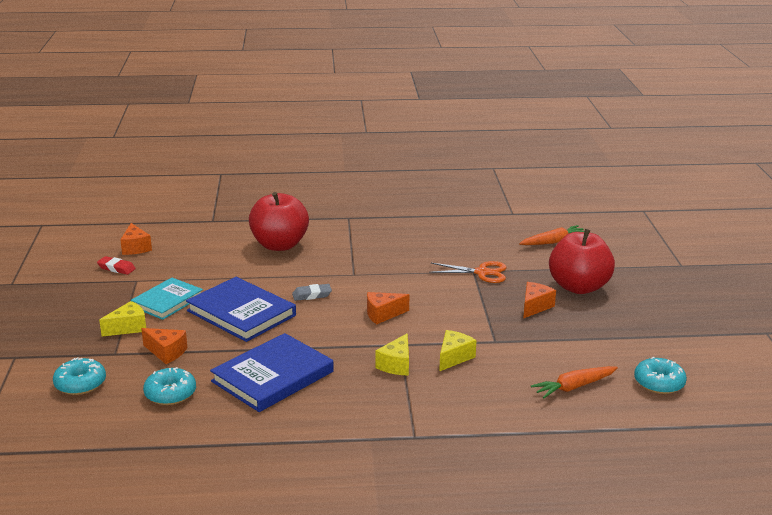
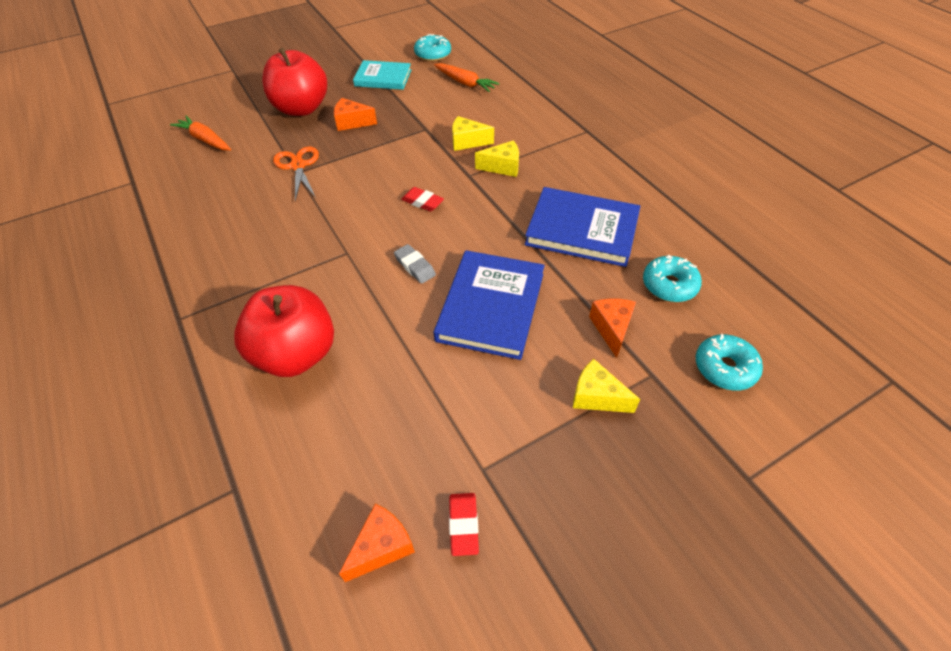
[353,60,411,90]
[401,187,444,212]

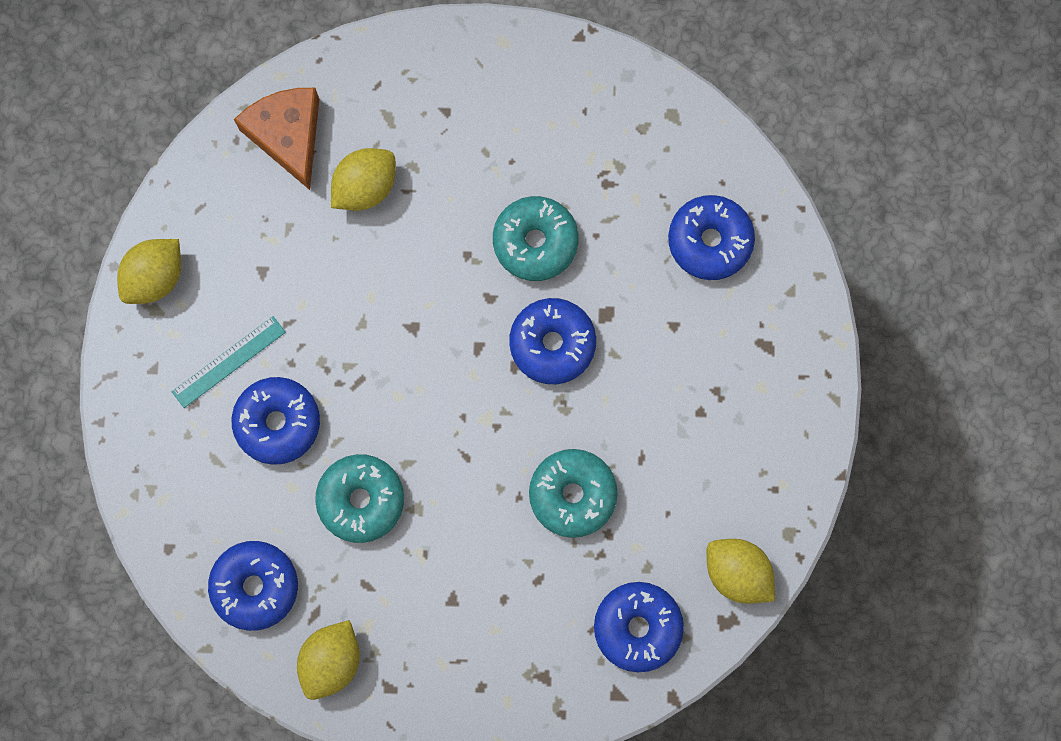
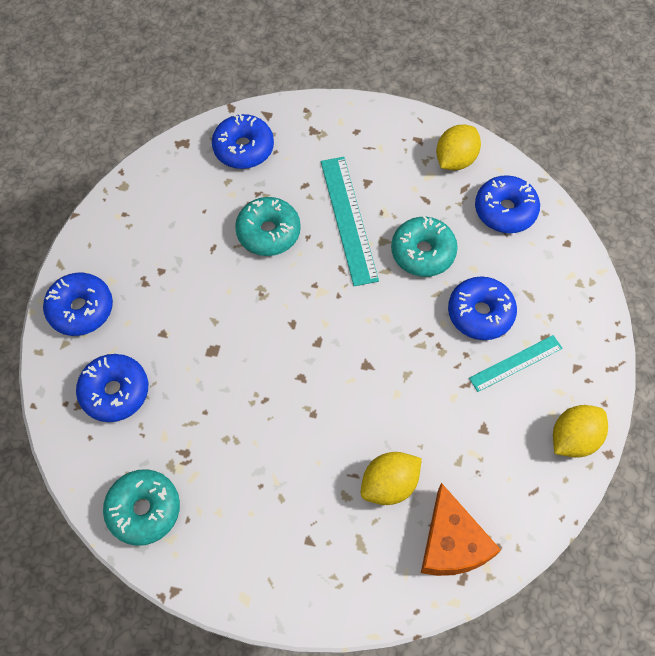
[103,469,180,546]
[43,273,113,336]
[707,539,775,604] (first image)
[321,157,379,286]

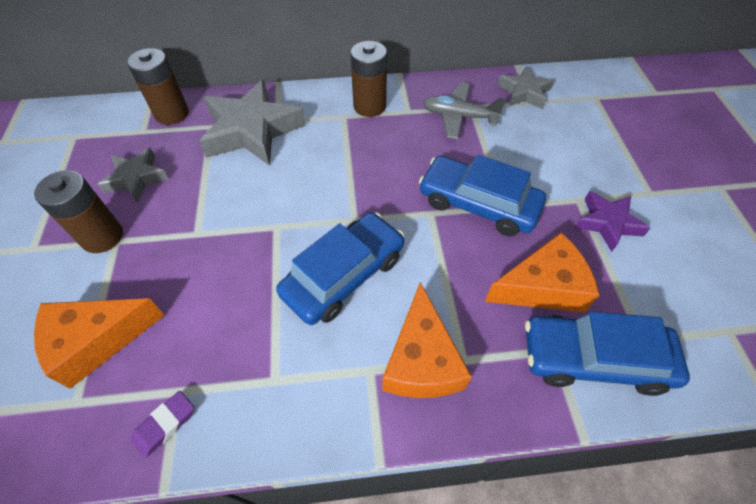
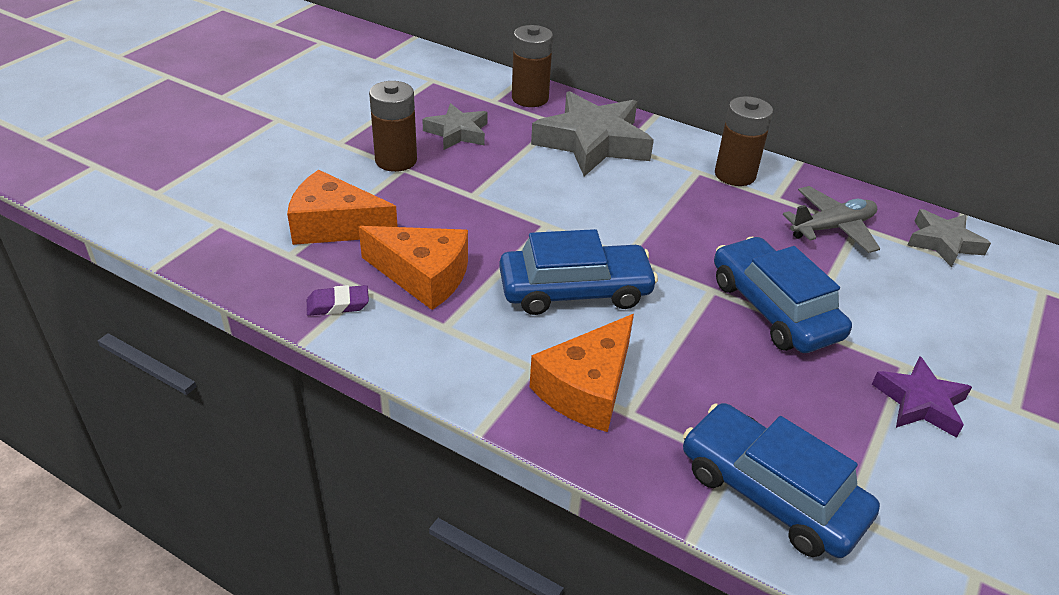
[783,186,880,253]
[358,226,468,310]

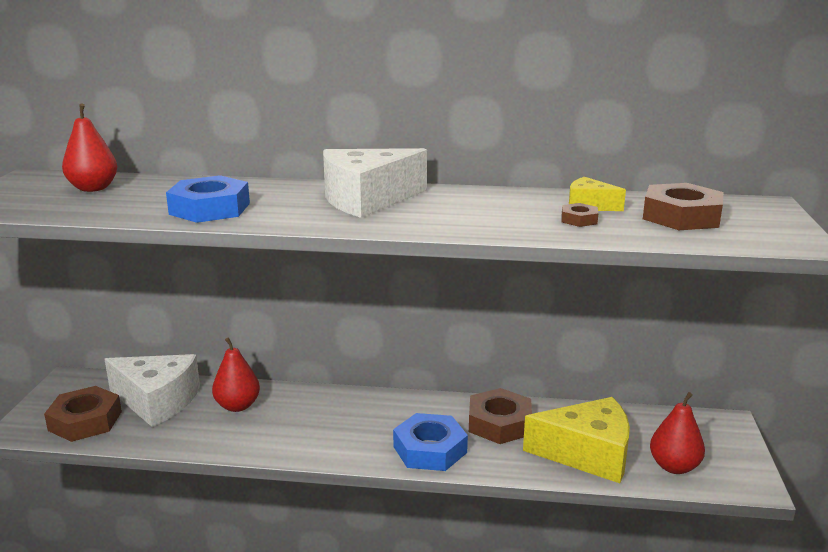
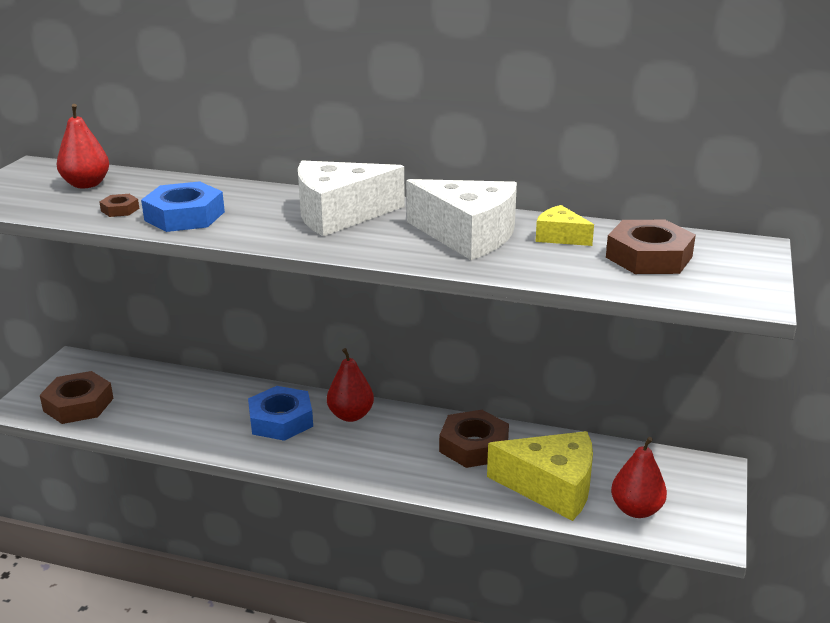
[100,194,139,217]
[327,348,374,422]
[406,179,517,260]
[248,386,313,441]

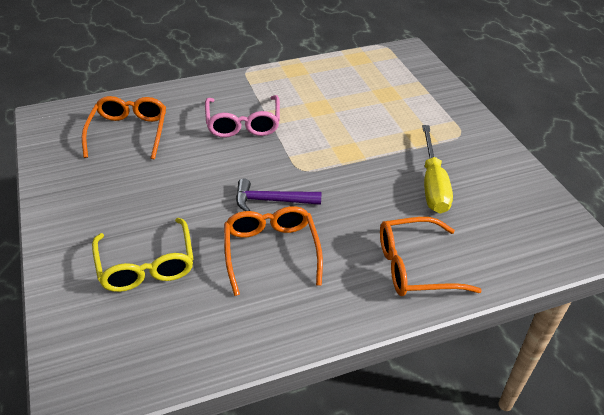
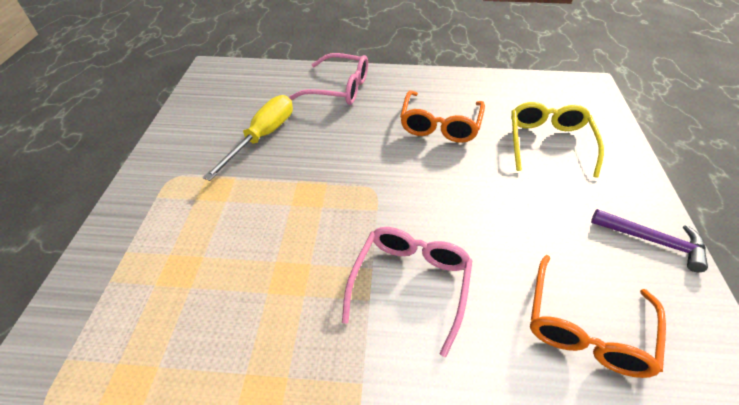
[591,209,708,272]
[289,53,368,105]

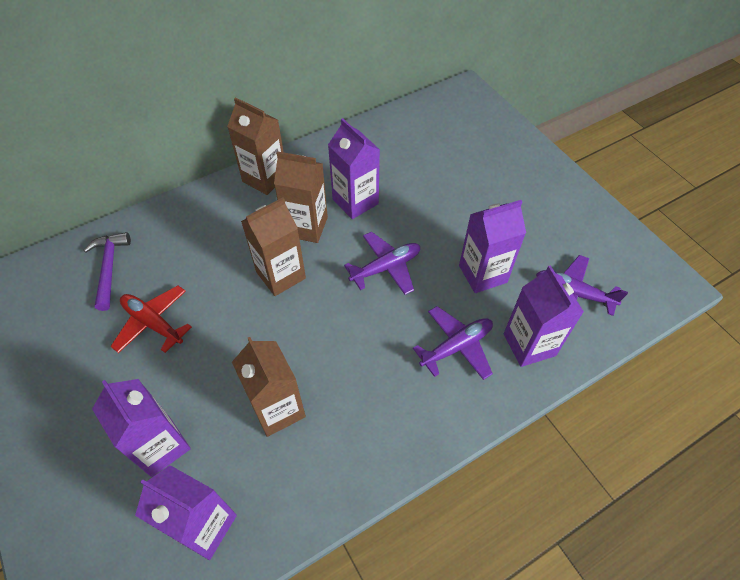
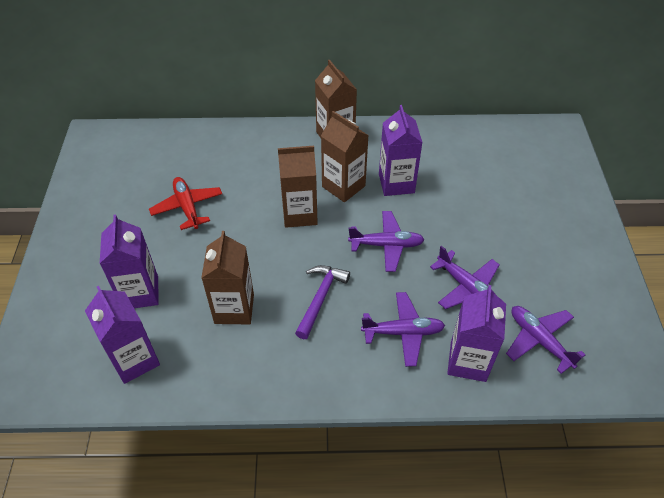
[430,246,500,309]
[295,265,350,339]

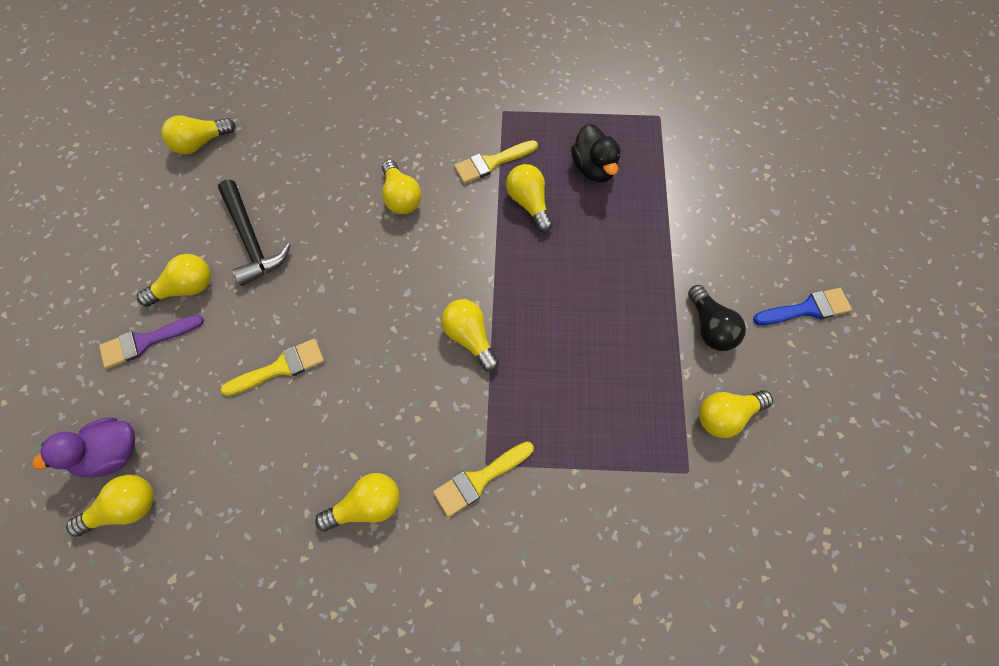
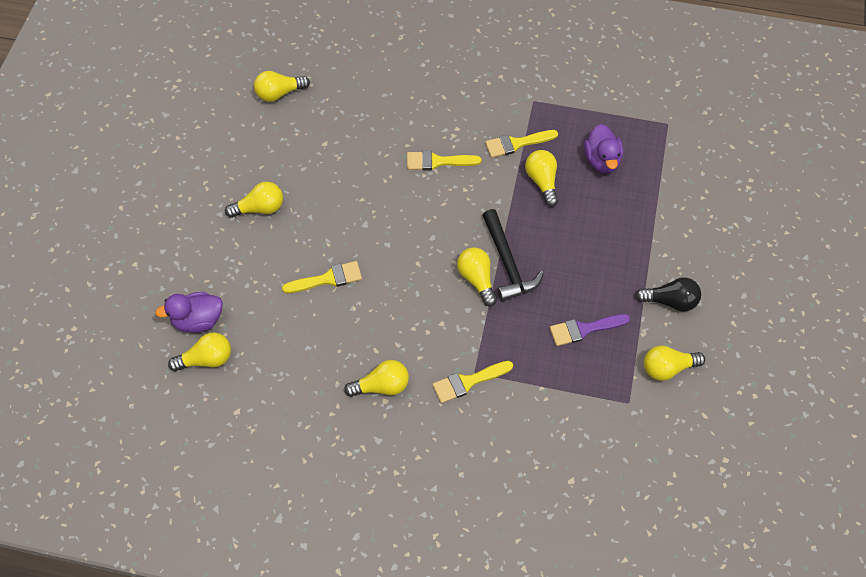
[584,124,623,173]
[407,151,481,171]
[482,209,544,302]
[635,277,701,312]
[753,288,852,325] (first image)
[550,314,630,346]

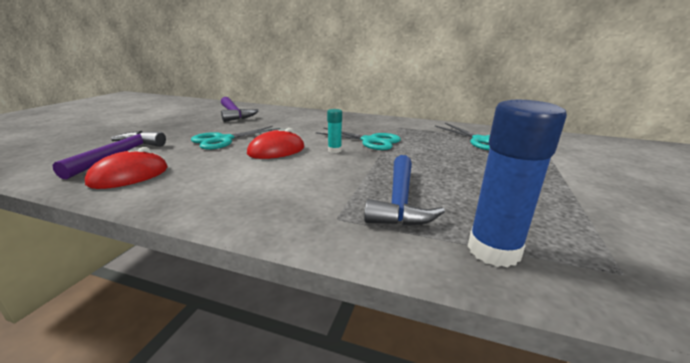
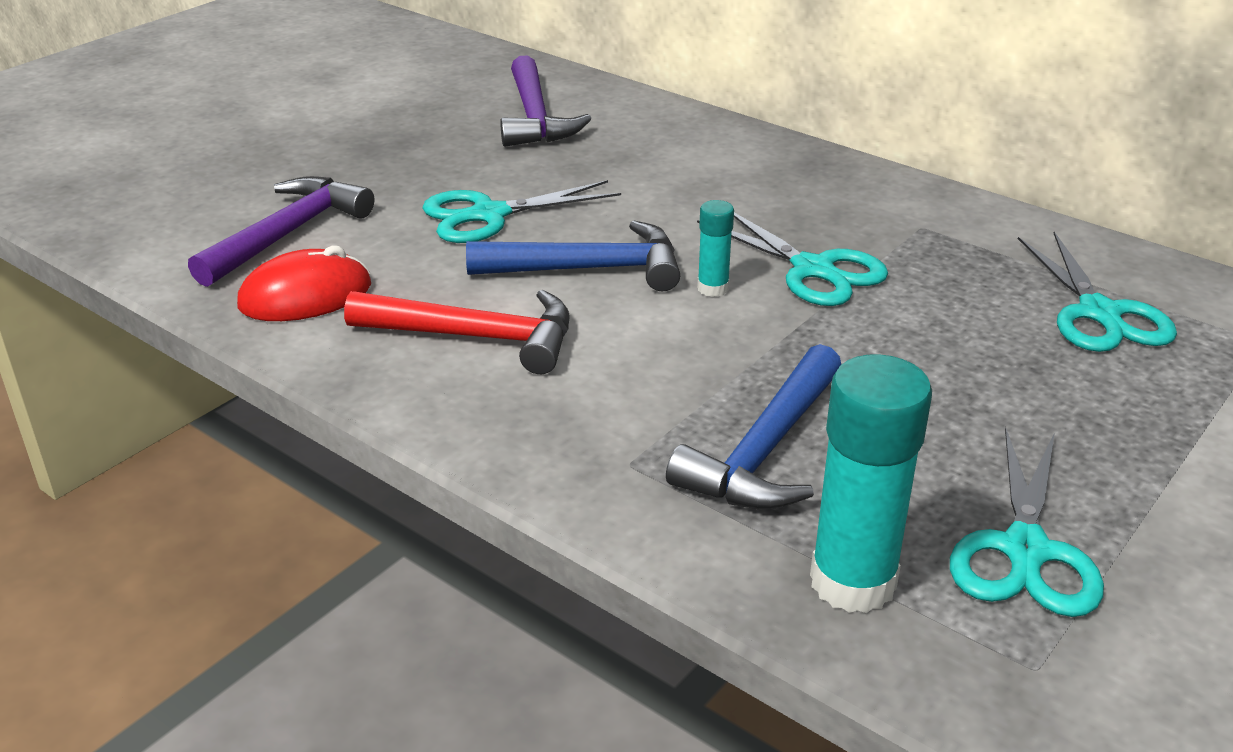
[810,354,932,613]
[466,221,680,291]
[344,290,570,374]
[950,427,1104,617]

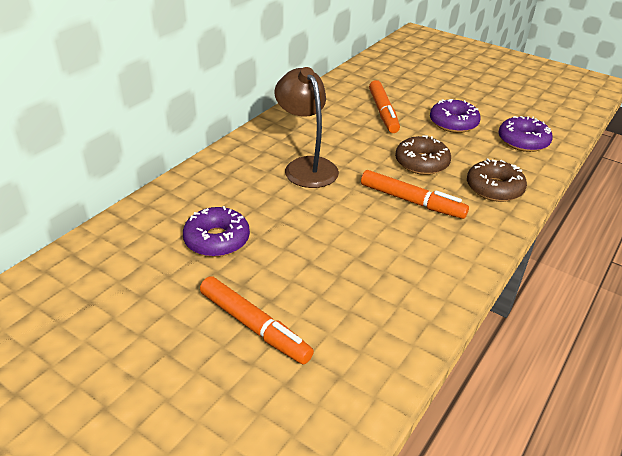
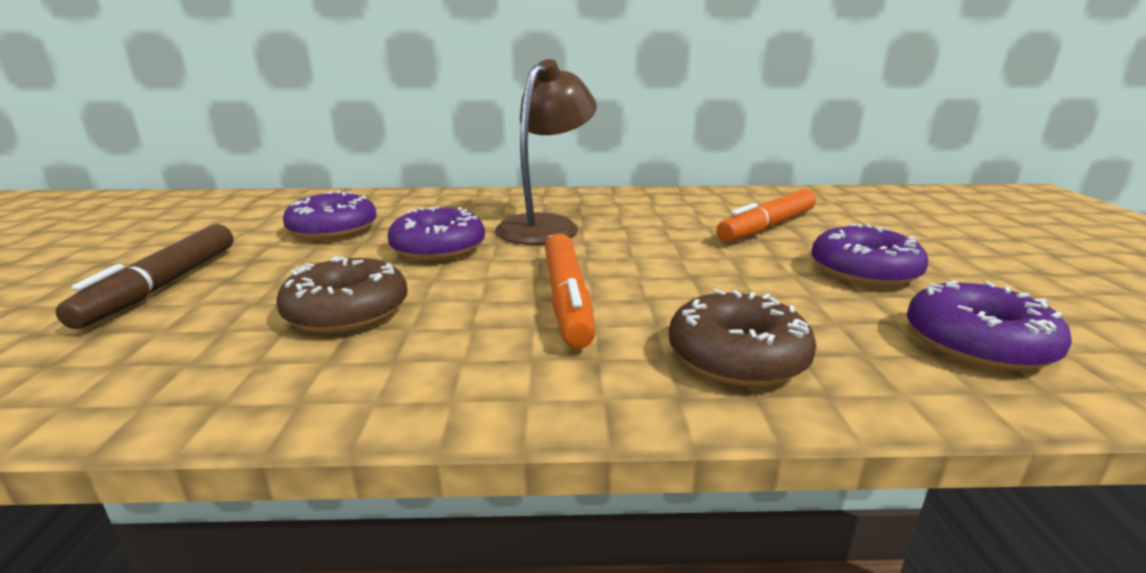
[277,256,407,333]
[55,224,233,329]
[388,206,485,261]

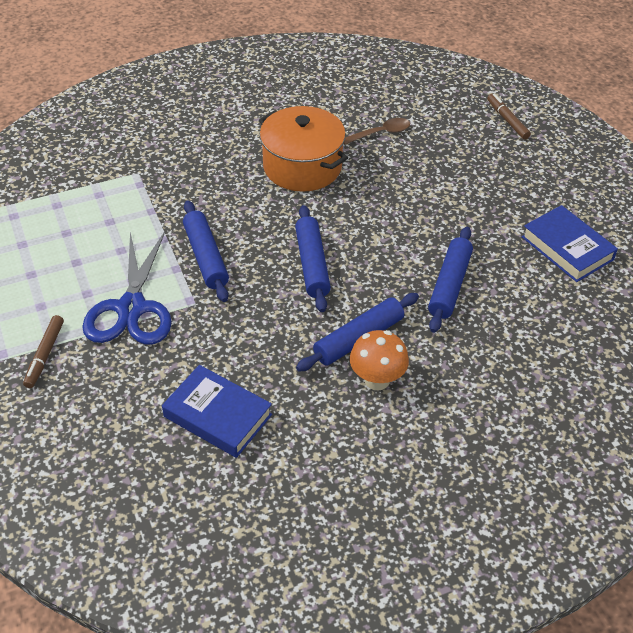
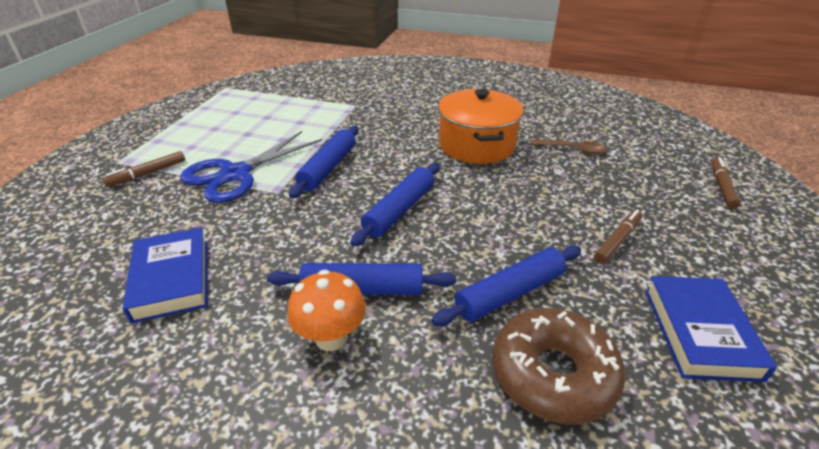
[594,209,643,264]
[492,308,626,425]

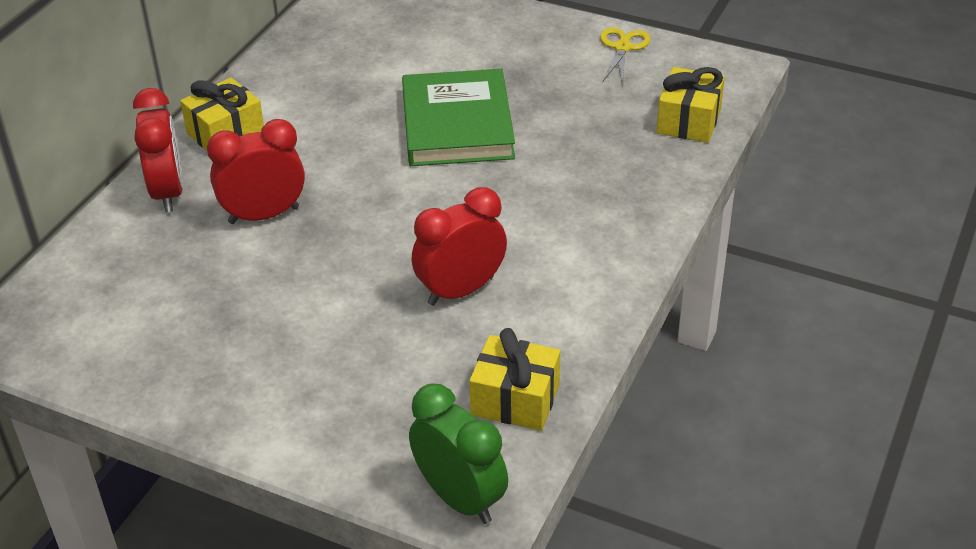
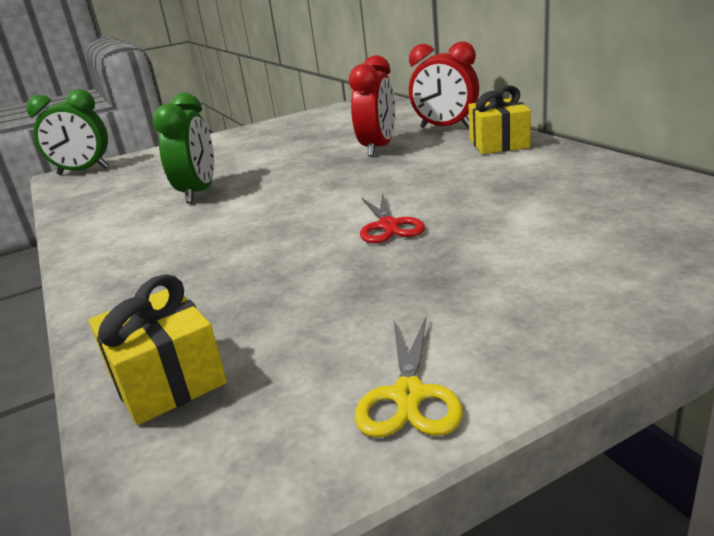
[355,317,463,437]
[360,192,425,243]
[153,93,214,203]
[469,328,560,431] (first image)

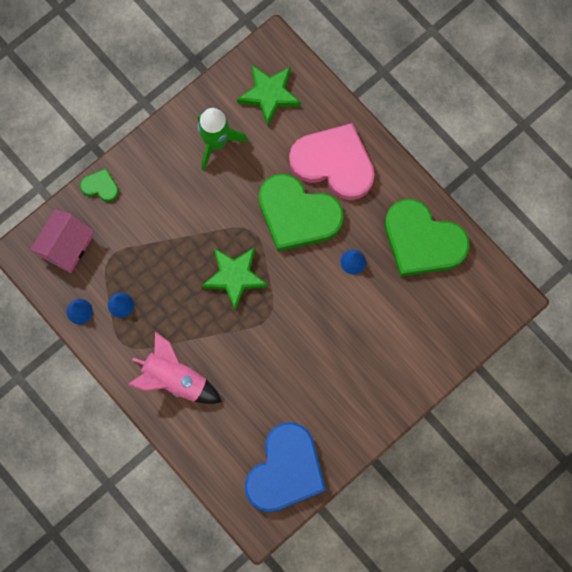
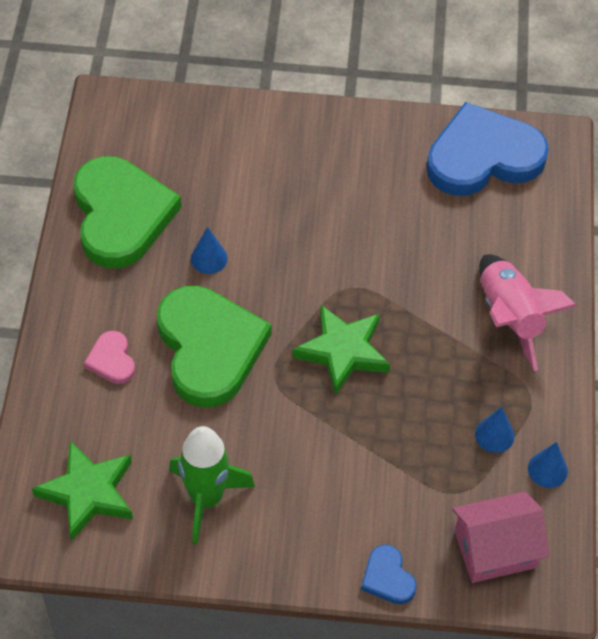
[84,331,135,384]
[361,545,417,604]

